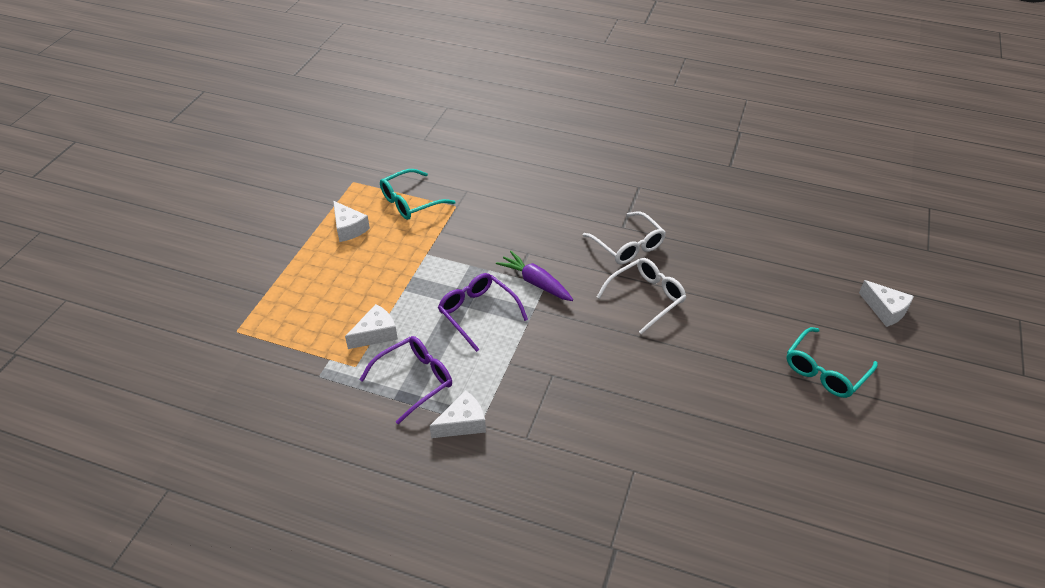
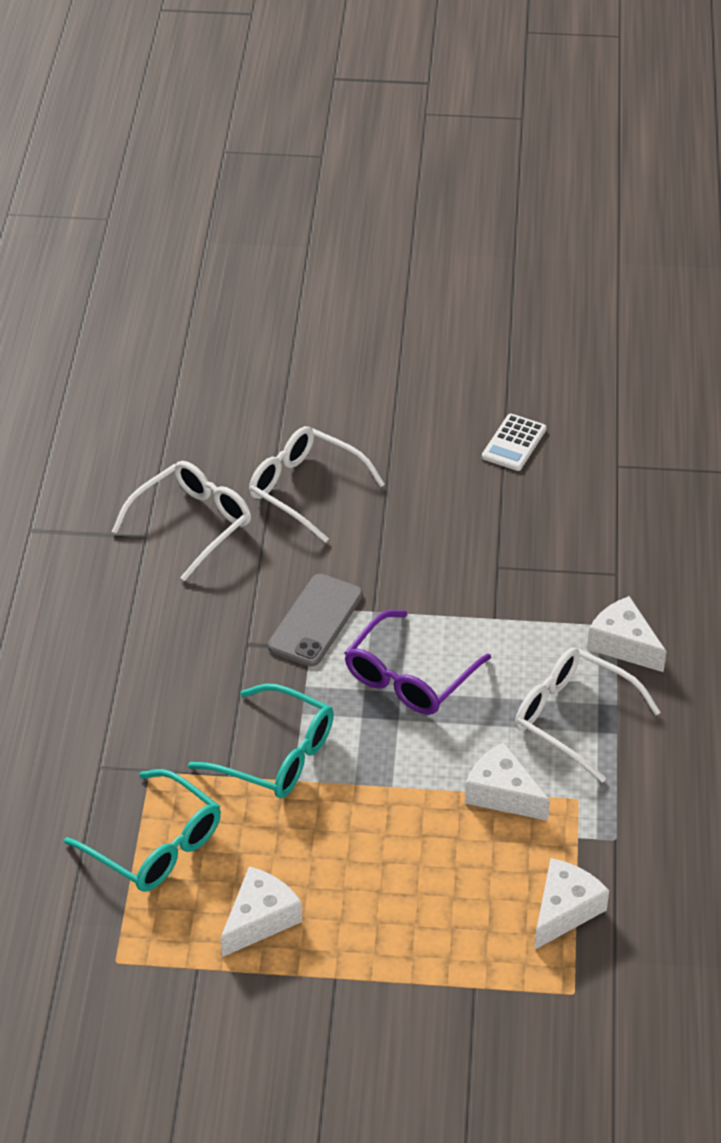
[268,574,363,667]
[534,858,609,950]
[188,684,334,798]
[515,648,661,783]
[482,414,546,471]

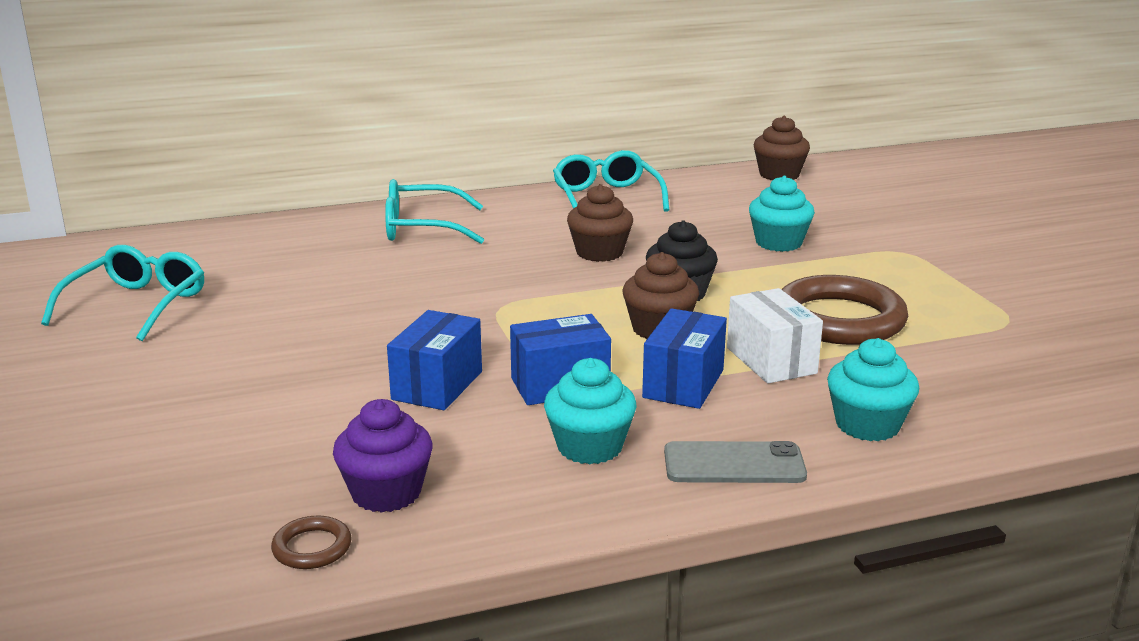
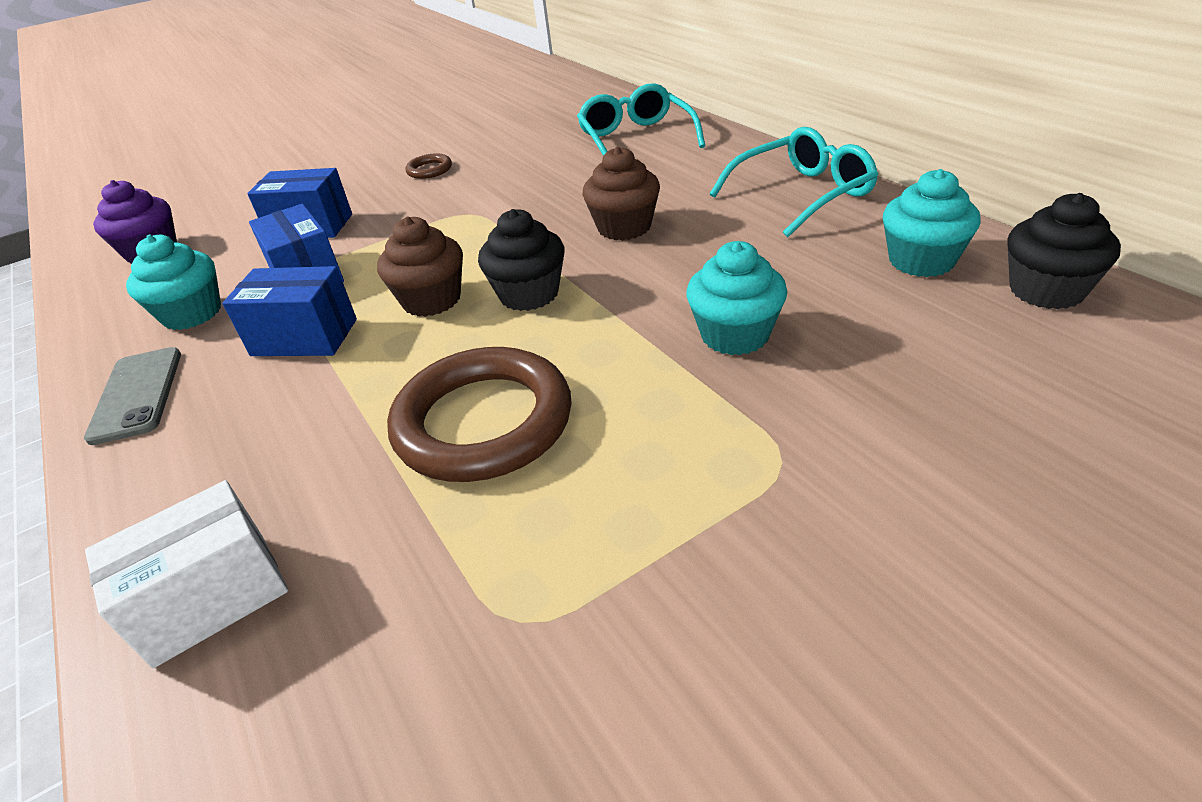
[1007,193,1121,309]
[41,245,204,341] (first image)
[85,480,288,668]
[883,169,981,277]
[405,153,452,179]

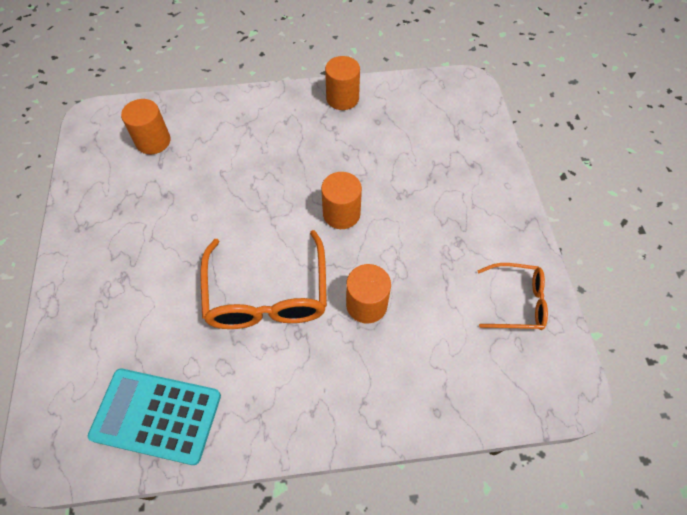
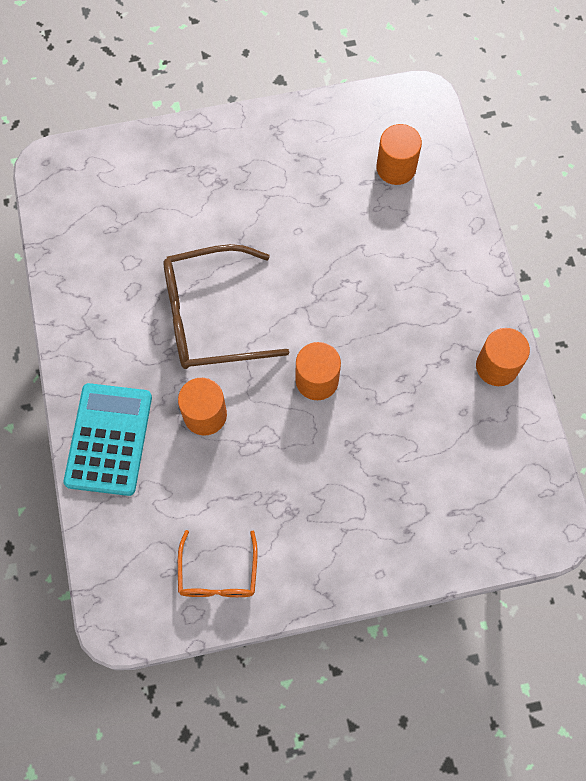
[163,244,290,369]
[64,383,152,496]

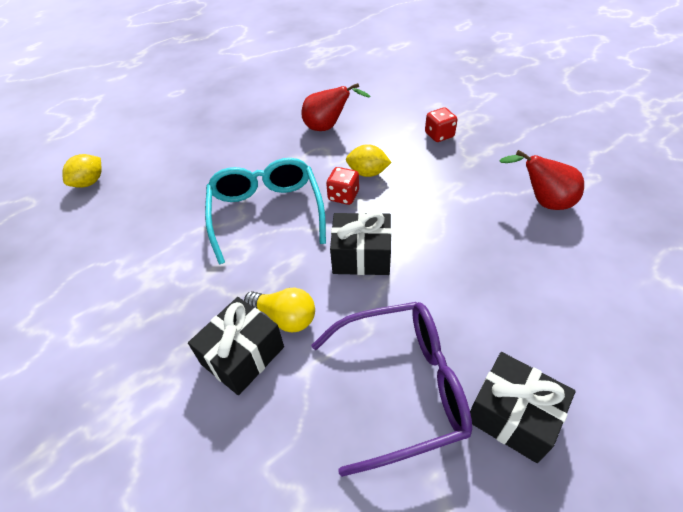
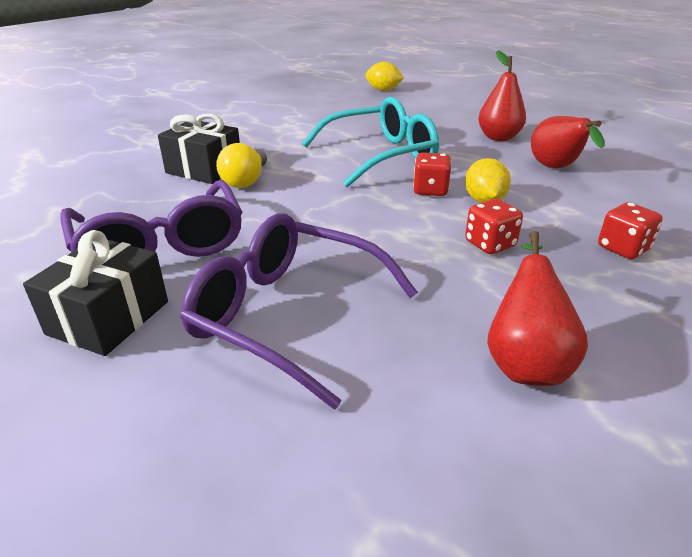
[330,212,392,275] (first image)
[478,50,526,141]
[465,199,523,254]
[180,213,418,409]

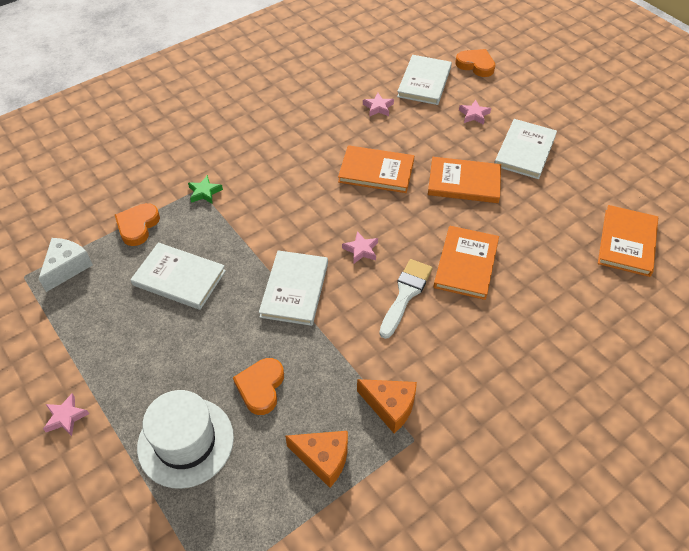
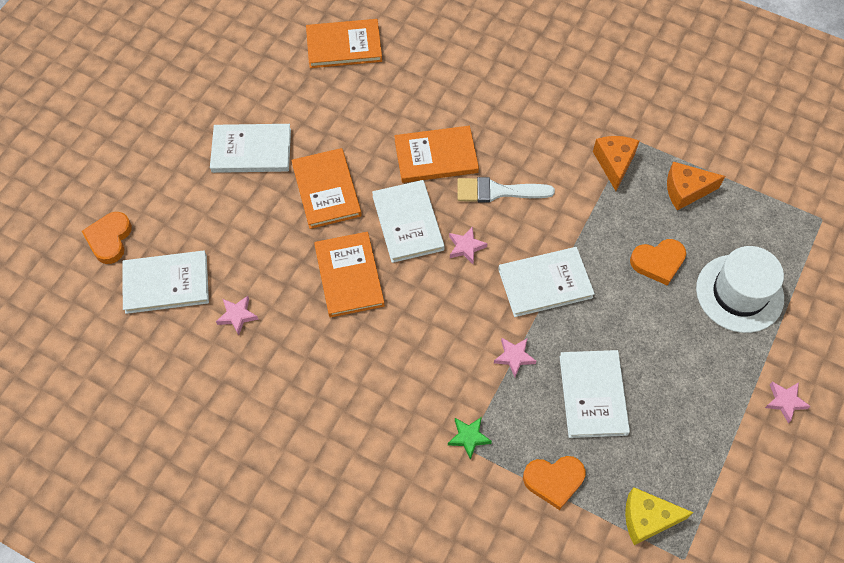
[494,338,536,377]
[625,487,693,545]
[667,162,725,211]
[372,180,445,263]

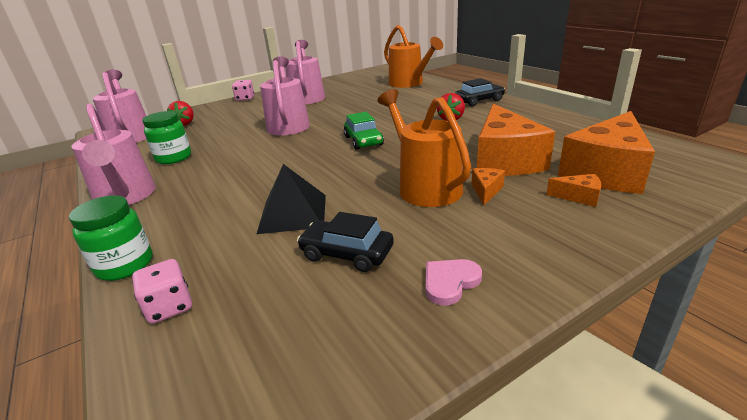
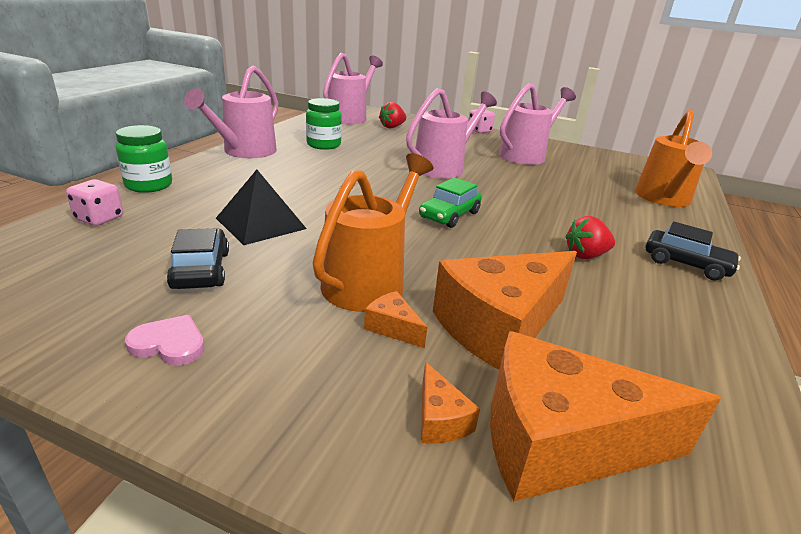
[364,291,427,348]

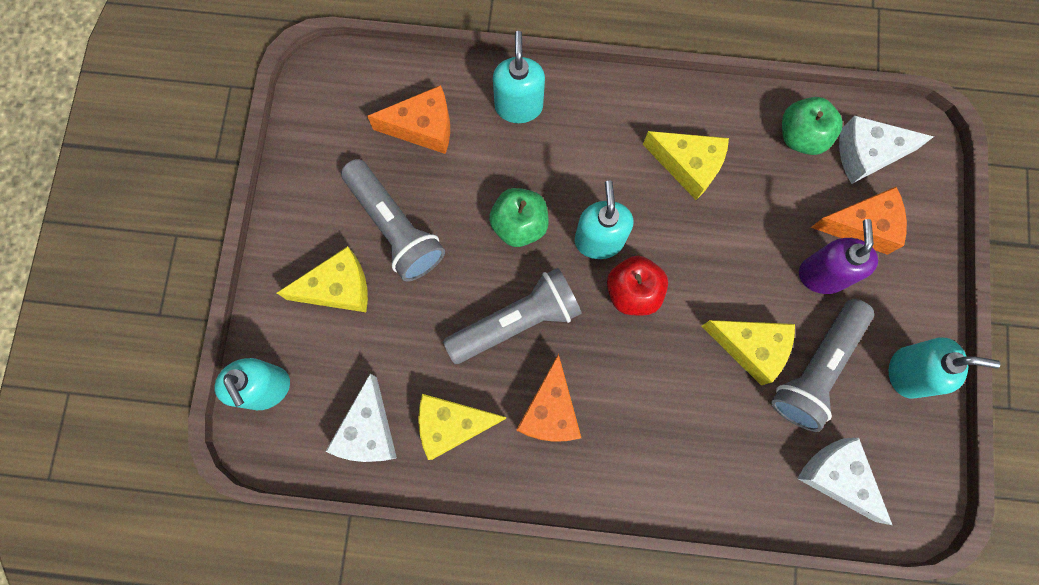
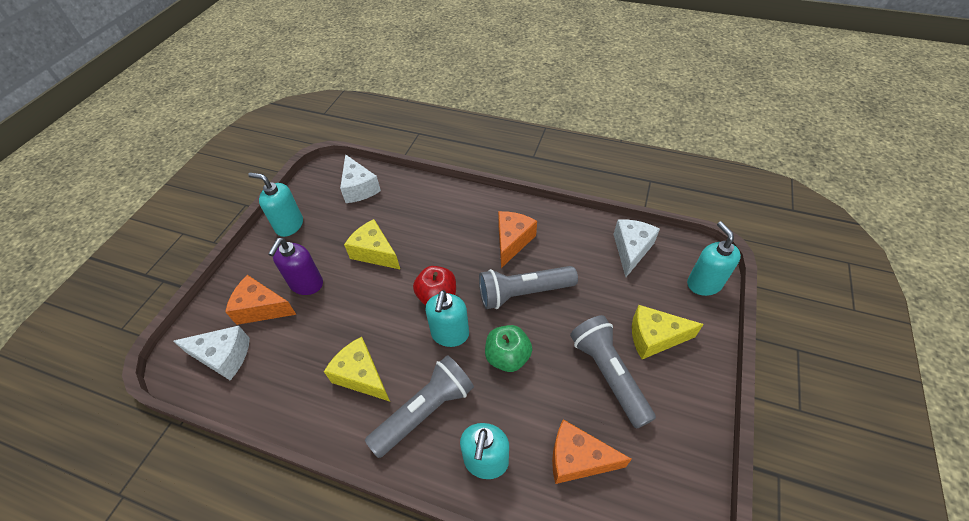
[782,97,843,155] (first image)
[365,355,474,458]
[418,394,507,460] (first image)

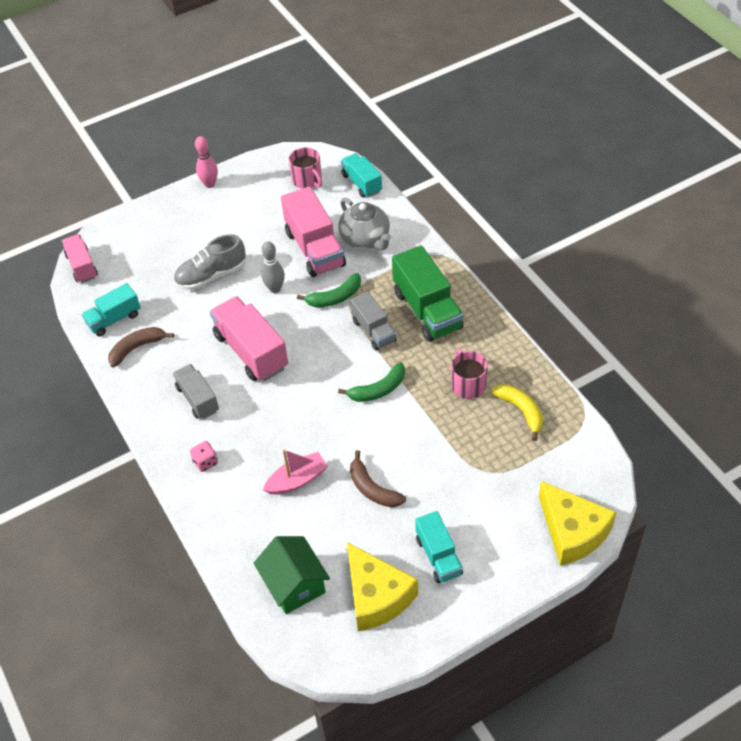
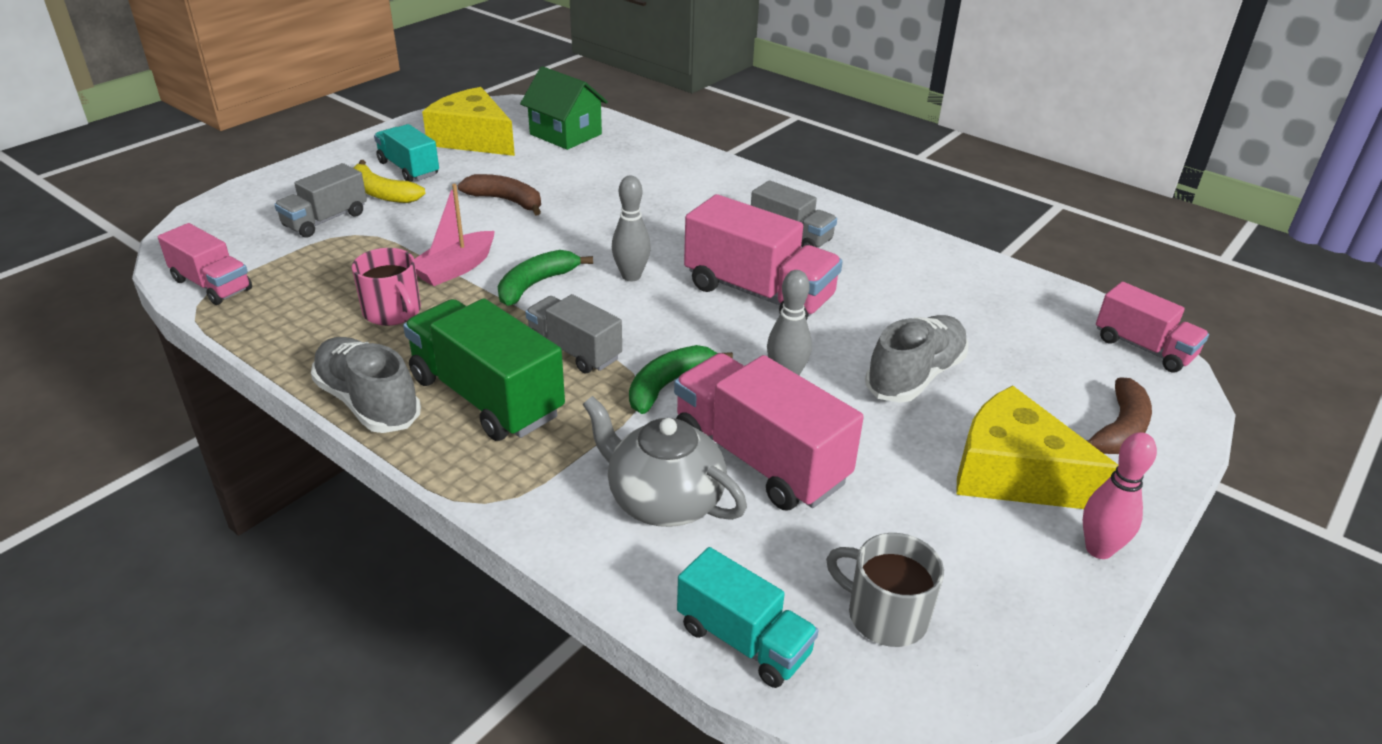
[826,533,944,647]
[82,283,141,336] (first image)
[1086,377,1152,454]
[353,160,426,203]
[190,441,218,472] (first image)
[414,184,495,286]
[956,385,1118,509]
[274,163,367,238]
[612,176,651,281]
[158,223,252,305]
[311,337,421,433]

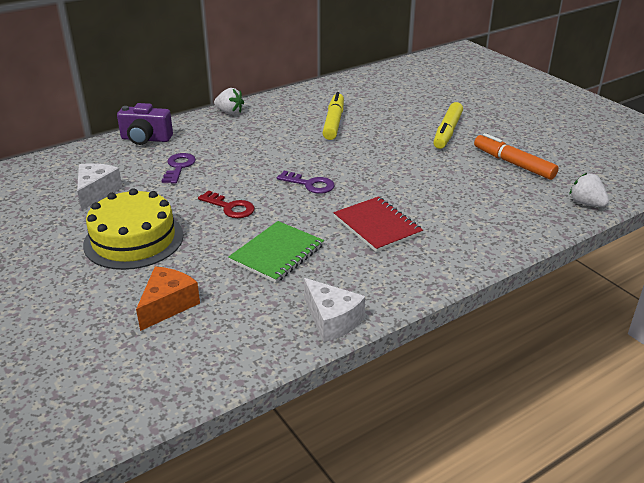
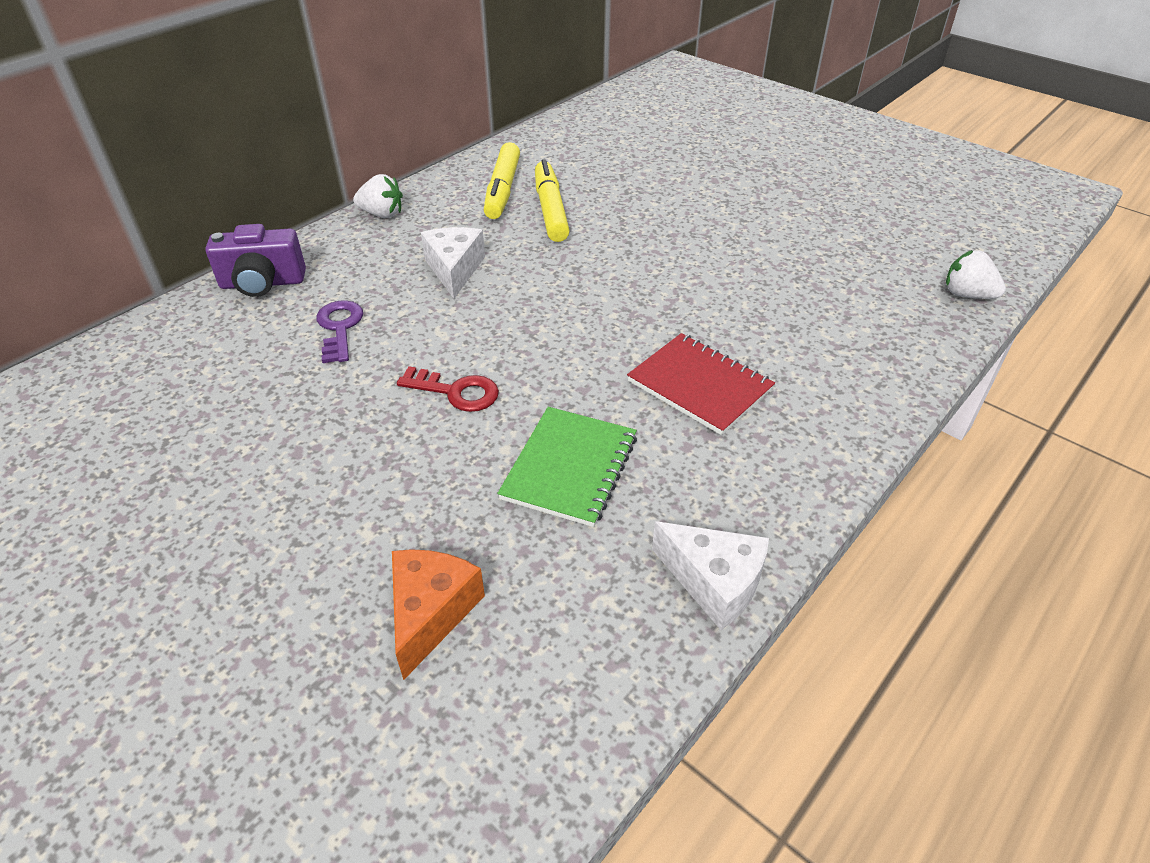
[484,142,520,219]
[474,133,559,180] (first image)
[421,227,485,298]
[277,171,335,194] (first image)
[83,188,184,270] (first image)

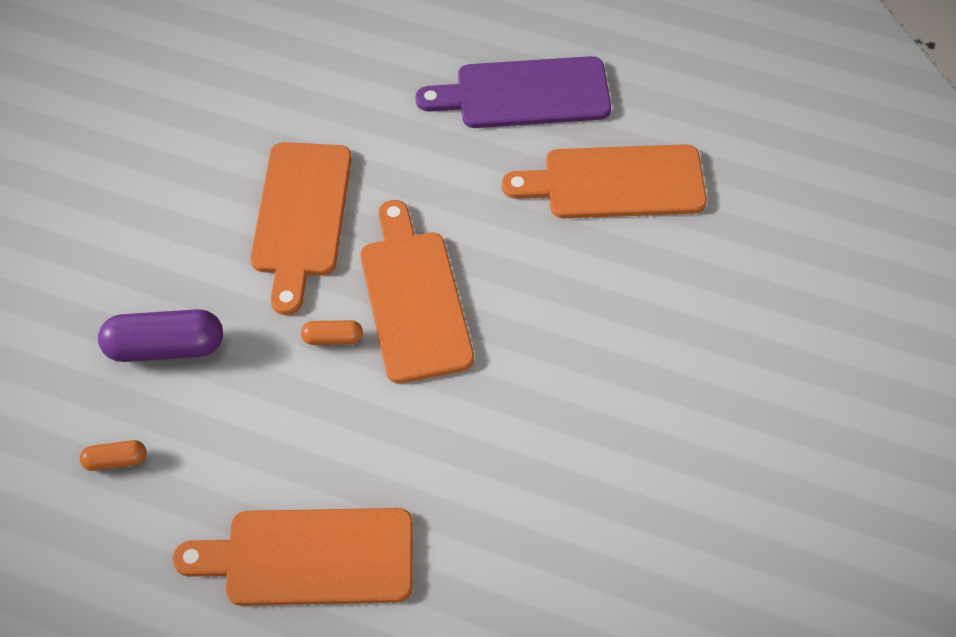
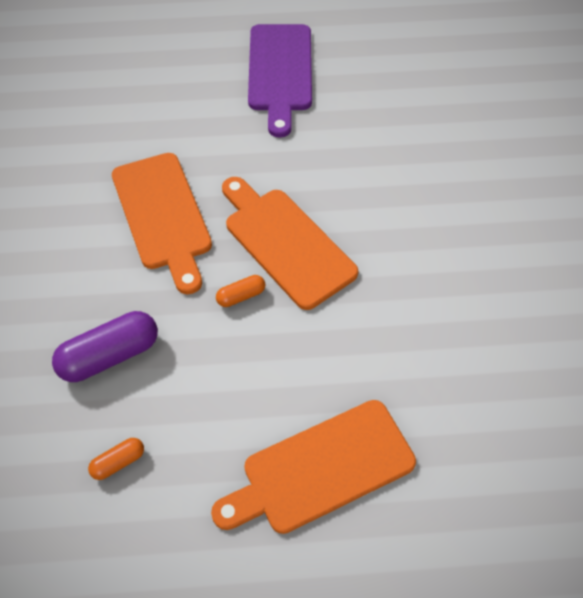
[248,24,312,138]
[502,144,707,218] (first image)

